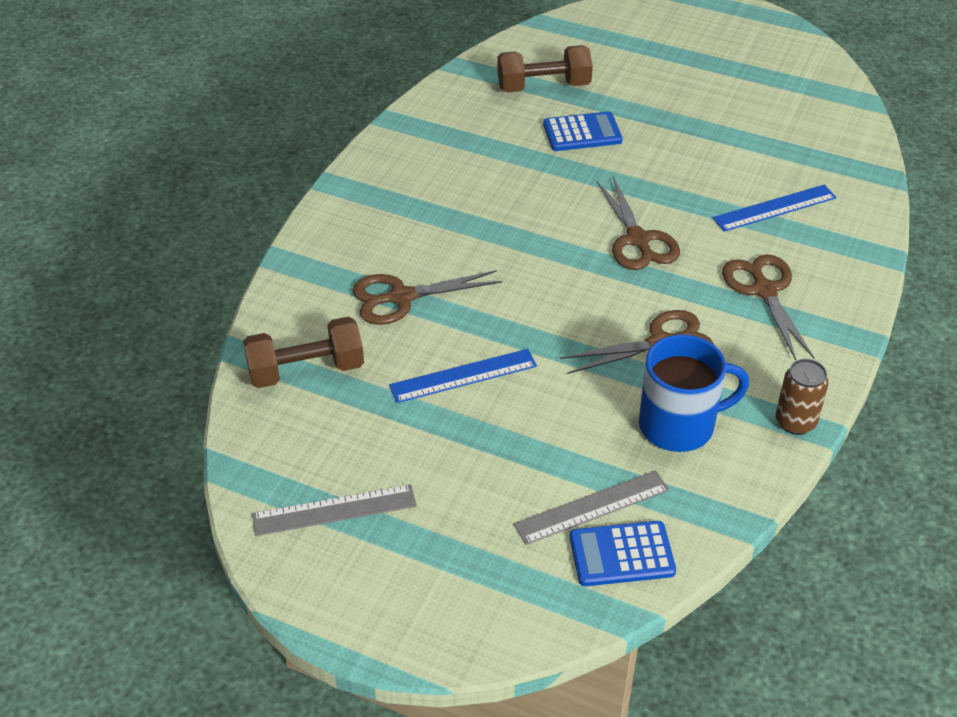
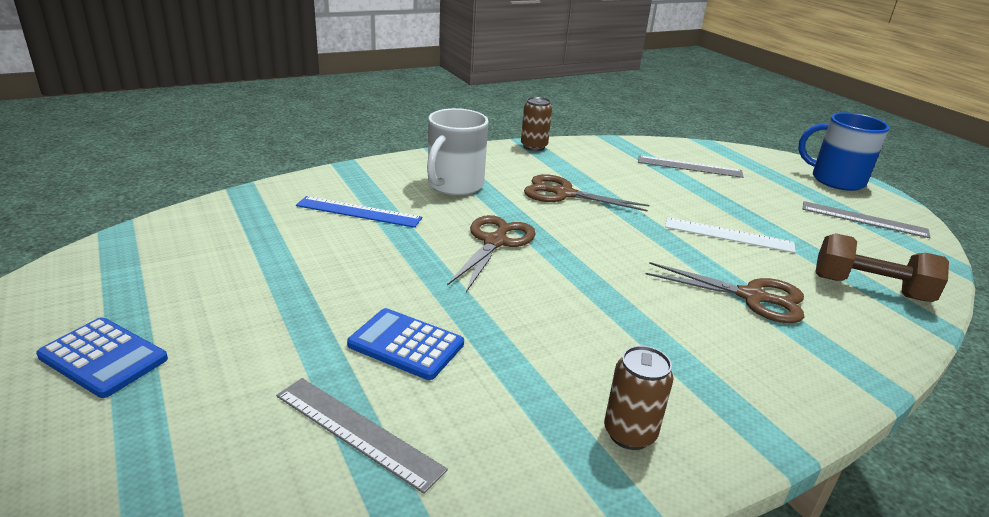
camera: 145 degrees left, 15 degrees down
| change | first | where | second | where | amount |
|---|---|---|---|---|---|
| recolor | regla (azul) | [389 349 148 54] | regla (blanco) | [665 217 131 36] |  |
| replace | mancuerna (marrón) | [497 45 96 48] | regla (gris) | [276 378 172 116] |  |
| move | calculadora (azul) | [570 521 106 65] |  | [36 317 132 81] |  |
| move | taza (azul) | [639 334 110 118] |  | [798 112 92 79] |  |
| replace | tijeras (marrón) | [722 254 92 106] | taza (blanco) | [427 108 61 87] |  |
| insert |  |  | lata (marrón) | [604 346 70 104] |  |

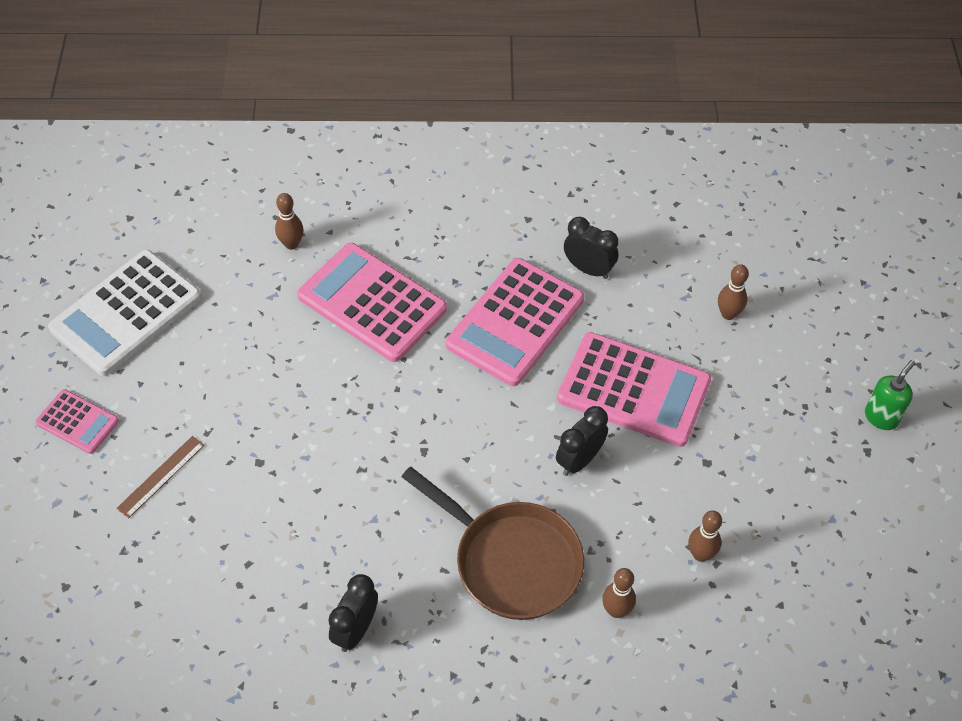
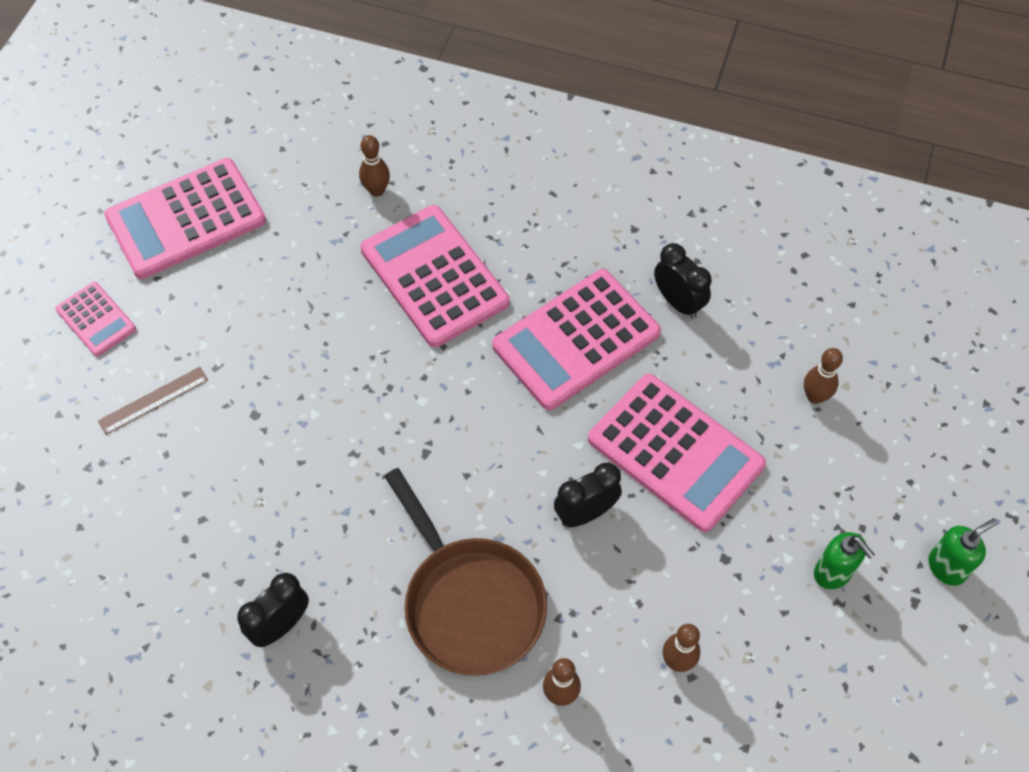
camera: 20 degrees right, 5 degrees up
| change | first | where | second | where | amount |
|---|---|---|---|---|---|
| recolor | calculadora (blanco) | [48 250 153 126] | calculadora (rosa) | [104 158 162 121] |  |
| insert |  |  | dispensador de jabón (verde) | [814 532 61 57] |  |

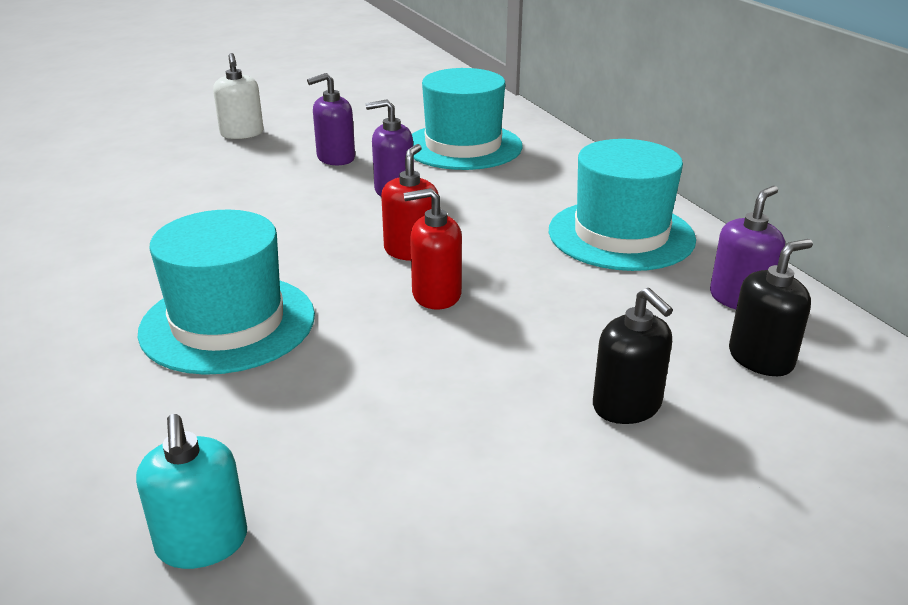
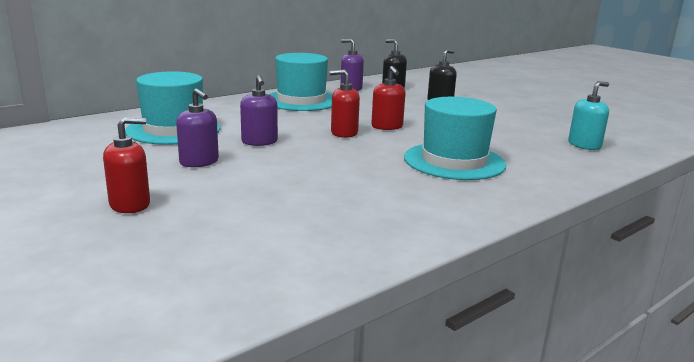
camera: 105 degrees left, 10 degrees down
| change | first | where | second | where | amount |
|---|---|---|---|---|---|
| recolor | dispensador de jabón (blanco) | [213 53 51 86] | dispensador de jabón (rojo) | [103 117 47 96] |  |

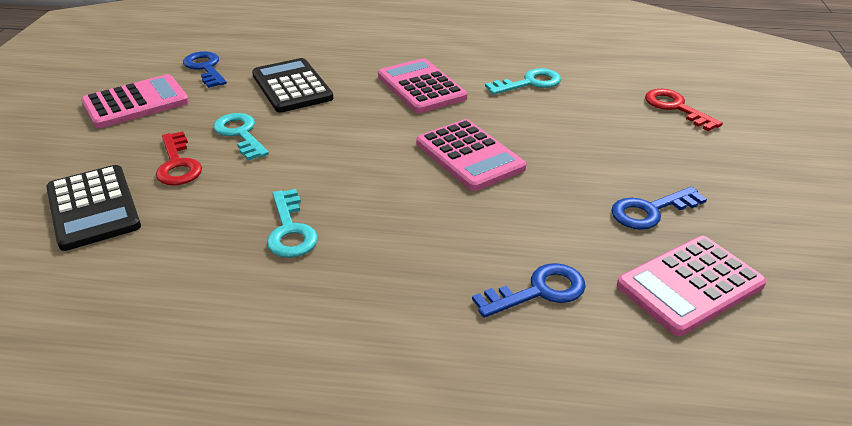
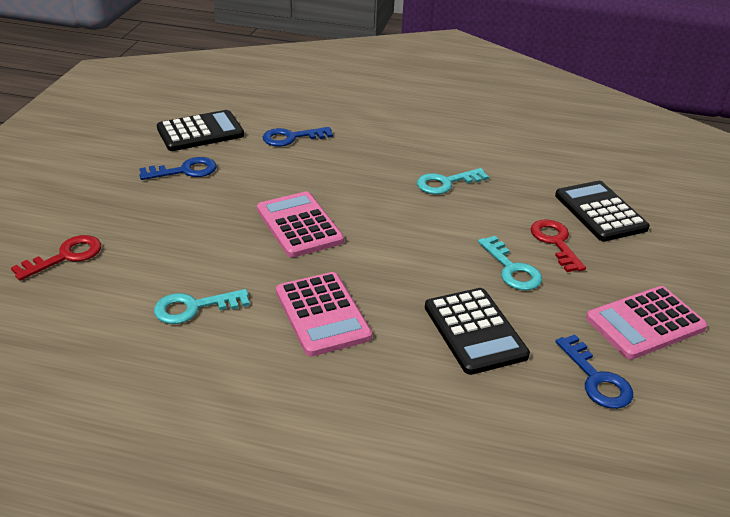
camera: 175 degrees left, 0 degrees up
| change | first | where | second | where | amount |
|---|---|---|---|---|---|
| rotate | llave (turquesa) | [267 189 51 69] |  | [417 168 72 26] | 105 degrees counterclockwise |
| recolor | calculadora (rosa) | [617 236 149 100] | calculadora (negro) | [157 110 87 41] |  |
| rotate | llave (rojo) | [645 89 78 42] |  | [11 235 90 46] | 105 degrees counterclockwise |

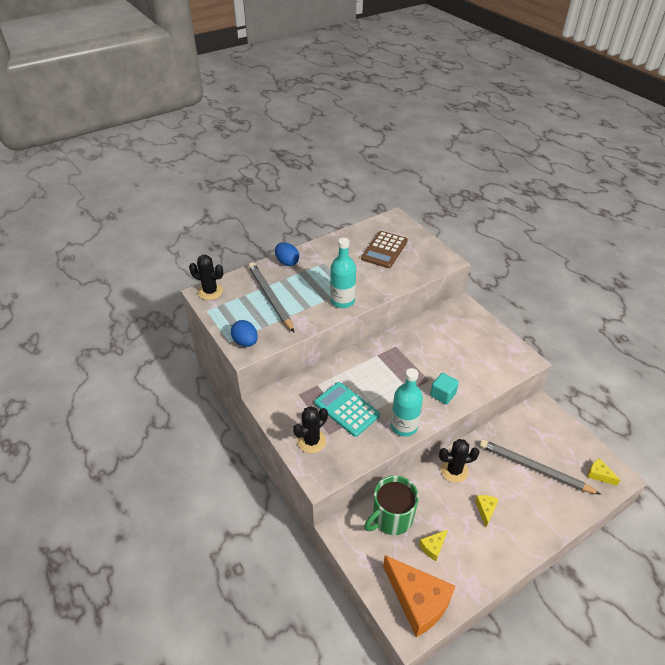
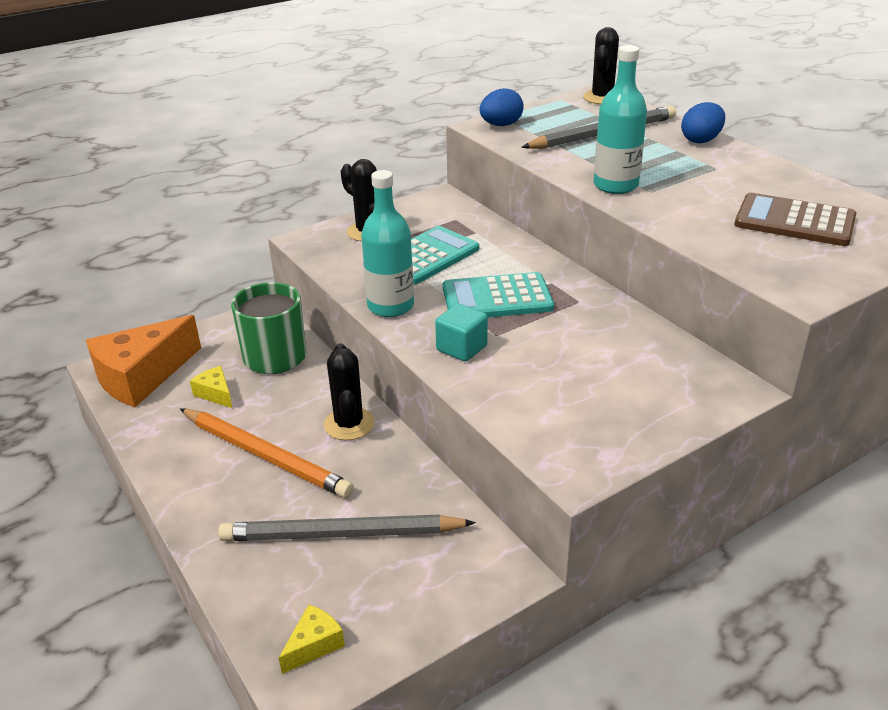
camera: 90 degrees right, 10 degrees down
| change | first | where | second | where | amount |
|---|---|---|---|---|---|
| replace | queso (amarillo) | [475 495 24 32] | lápiz (naranja) | [180 408 174 90] |  |
| rotate | lápiz (gris) | [480 439 121 56] |  | [218 514 258 27] | 120 degrees counterclockwise |
| insert |  |  | calculadora (turquesa) | [443 272 111 45] |  |

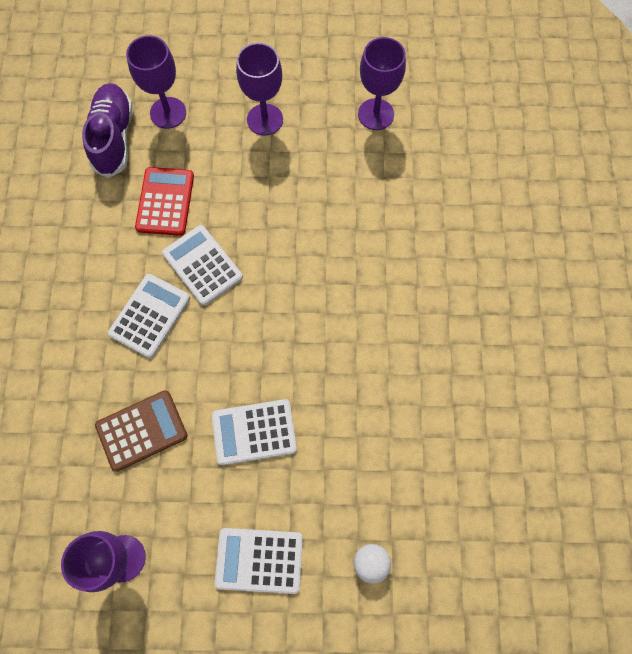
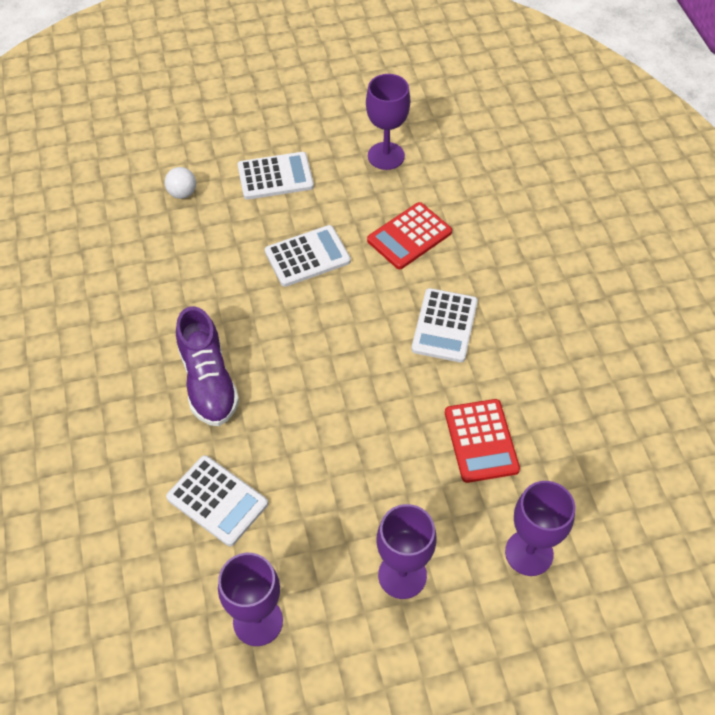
camera: 165 degrees right, 15 degrees down
| change | first | where | second | where | amount |
|---|---|---|---|---|---|
| move | zapato (morado) | [82 83 51 95] |  | [176 306 63 120] |  |
| recolor | calculadora (marrón) | [95 390 92 82] | calculadora (rojo) | [367 202 85 67] |  |
| move | calculadora (blanco) | [162 225 81 81] |  | [166 455 102 91] |  |

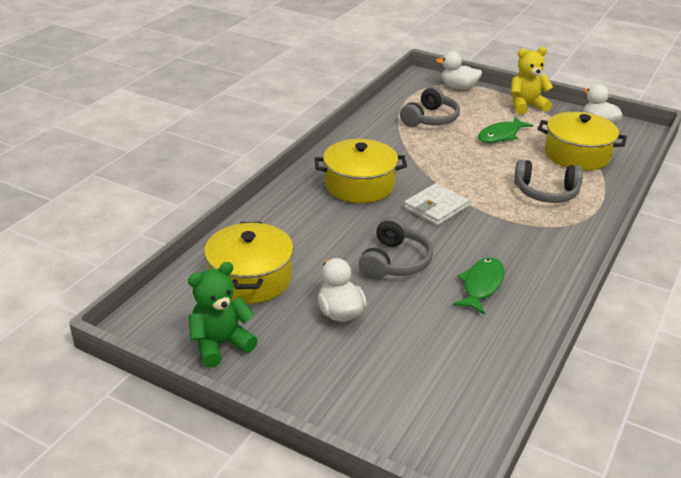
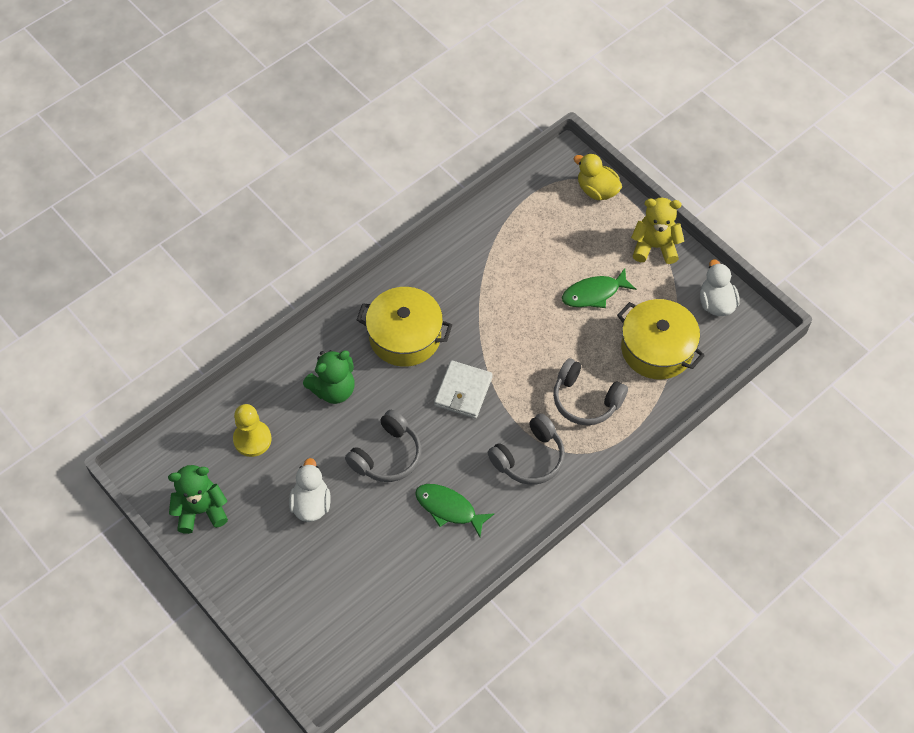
camera: 20 degrees right, 25 degrees up
| change | first | where | second | where | amount |
|---|---|---|---|---|---|
| replace | olla (amarillo) | [204 222 90 82] | peón (amarillo) | [233 404 38 53] |  |
| move | auriculares (gris) | [400 86 60 41] |  | [488 413 77 72] |  |
| rotate | cartera (blanco) | [404 183 65 43] |  | [434 360 59 58] | 45 degrees counterclockwise |
| recolor | pato (blanco) | [436 51 46 39] | pato (amarillo) | [574 153 48 47] |  |
| rotate | pez (verde) | [453 257 52 58] |  | [415 484 80 53] | 105 degrees counterclockwise |
| insert |  |  | osito (verde) | [303 350 52 54] |  |

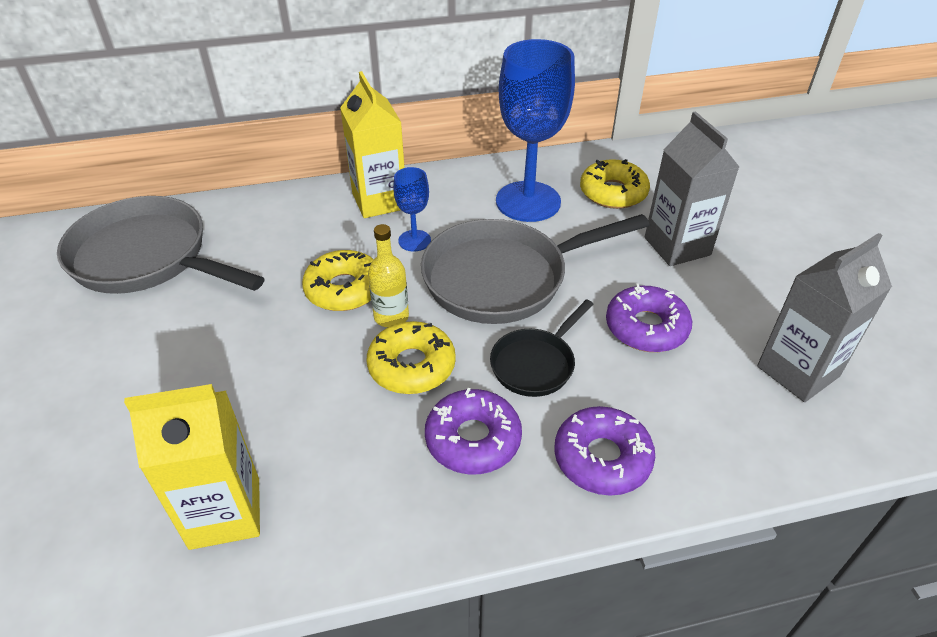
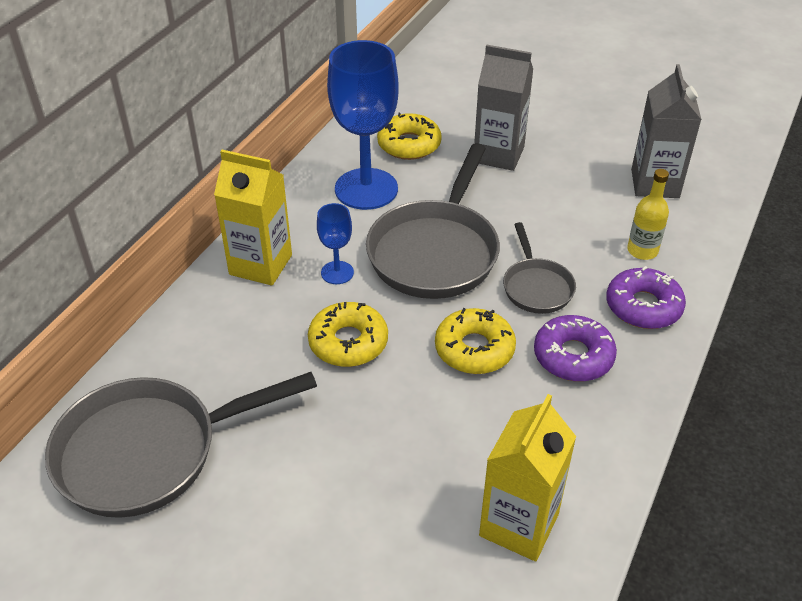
camera: 50 degrees left, 0 degrees up
| change | first | where | second | where | amount |
|---|---|---|---|---|---|
| move | botella (amarillo) | [368 224 41 103] |  | [627 169 42 91] |  |
| recolor | sartén (negro) | [490 299 104 98] | sartén (gris) | [503 222 73 92] |  |
| delete | rosquilla (morado) | [606 284 86 68] |  |  |  |

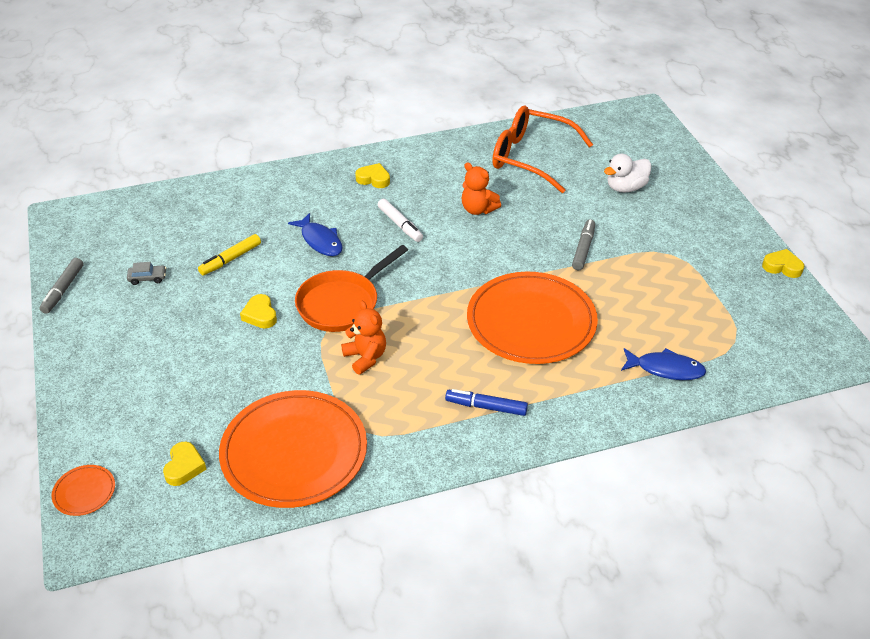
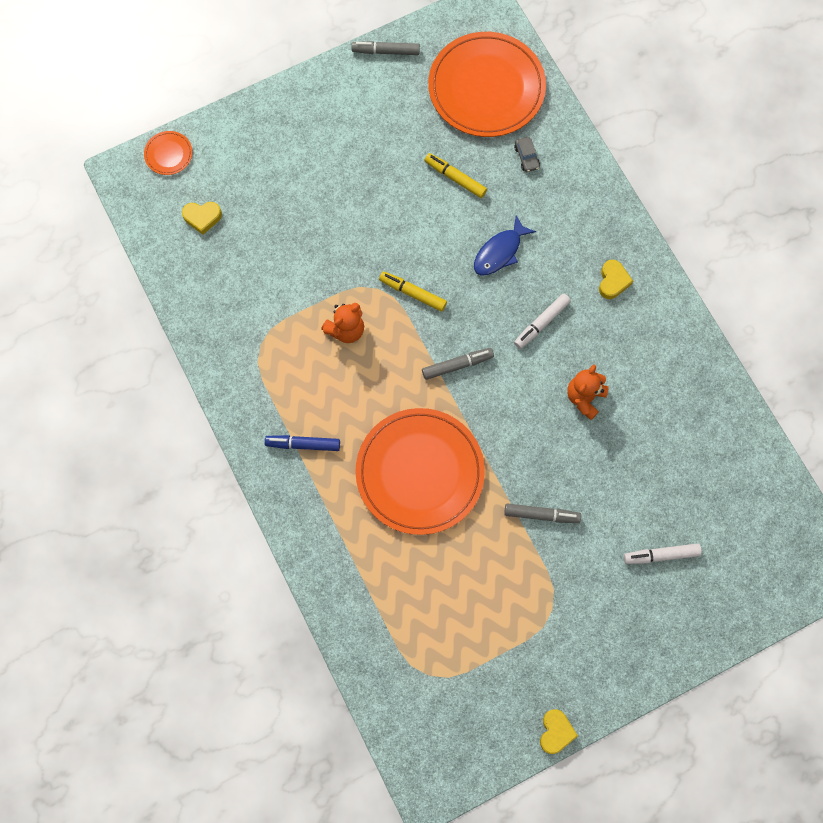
camera: 80 degrees right, 30 degrees up
| change | first | where | second | where | amount |
|---|---|---|---|---|---|
| move | coche (gris) | [127 262 39 23] |  | [514 137 26 35] |  |
| move | plato (naranja) | [219 390 148 118] |  | [428 32 118 105] |  |
| delete | corazón (amarillo) | [240 294 37 35] |  |  |  |
| replace | sartén (naranja) | [295 245 113 87] | rotulador (amarillo) | [379 271 68 41] |  |
| rotate | rotulador (azul) | [445 389 83 27] |  | [265 435 75 16] | 90 degrees counterclockwise |
| delete | gafas (naranja) | [492 106 101 87] |  |  |  |
| replace | pato (blanco) | [604 154 47 39] | rotulador (blanco) | [624 543 78 21] |  |
| delete | pez (azul) | [621 348 85 32] |  |  |  |
| insert |  |  | rotulador (gris) | [422 348 72 32] |  |

